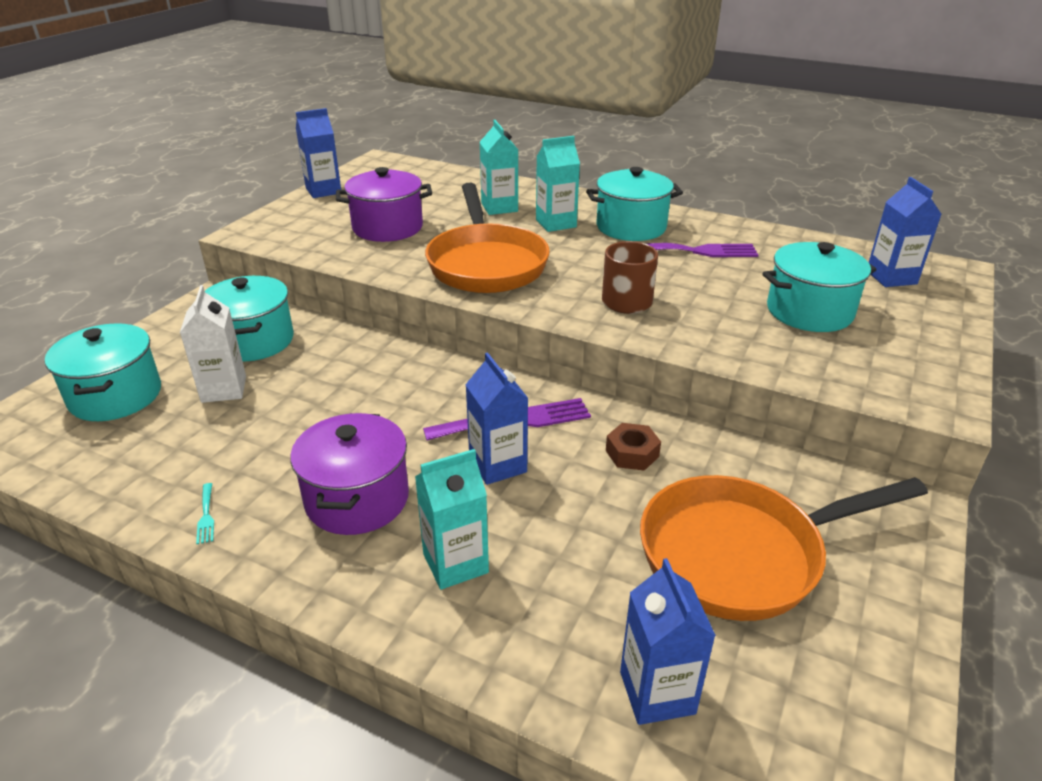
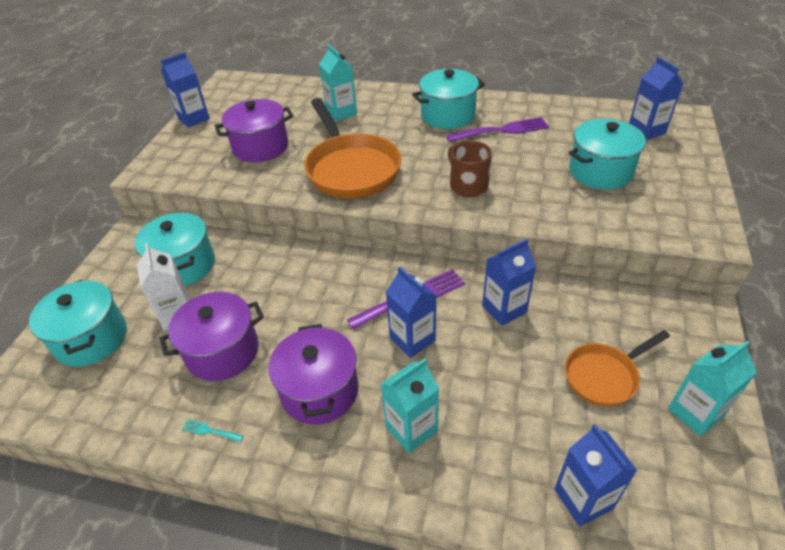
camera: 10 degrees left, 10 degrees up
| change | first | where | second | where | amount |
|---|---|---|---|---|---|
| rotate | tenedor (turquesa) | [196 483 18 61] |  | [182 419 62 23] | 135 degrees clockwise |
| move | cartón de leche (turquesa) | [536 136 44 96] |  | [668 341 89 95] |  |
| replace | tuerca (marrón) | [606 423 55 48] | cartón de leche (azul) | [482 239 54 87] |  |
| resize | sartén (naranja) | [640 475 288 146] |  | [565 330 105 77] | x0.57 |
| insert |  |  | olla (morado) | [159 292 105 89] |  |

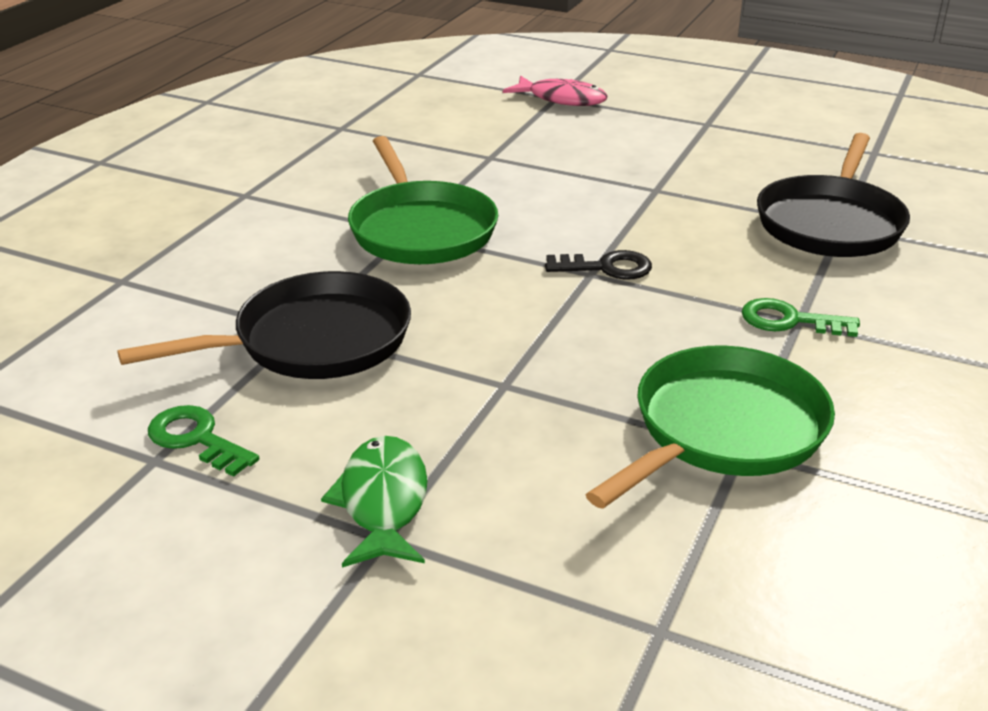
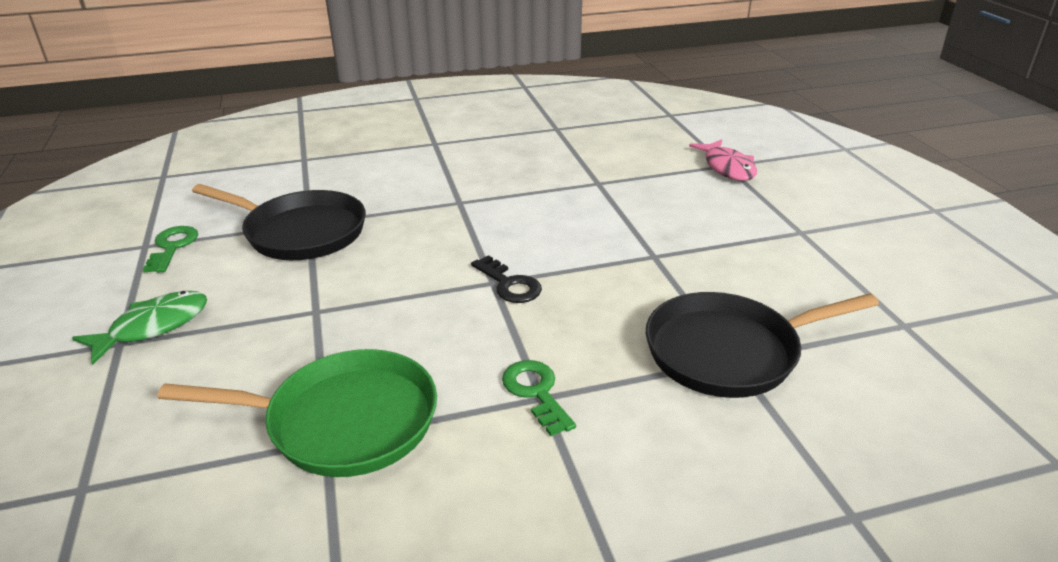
camera: 50 degrees right, 0 degrees up
| change | first | where | second | where | amount |
|---|---|---|---|---|---|
| delete | sartén (verde) | [348 136 150 128] |  |  |  |

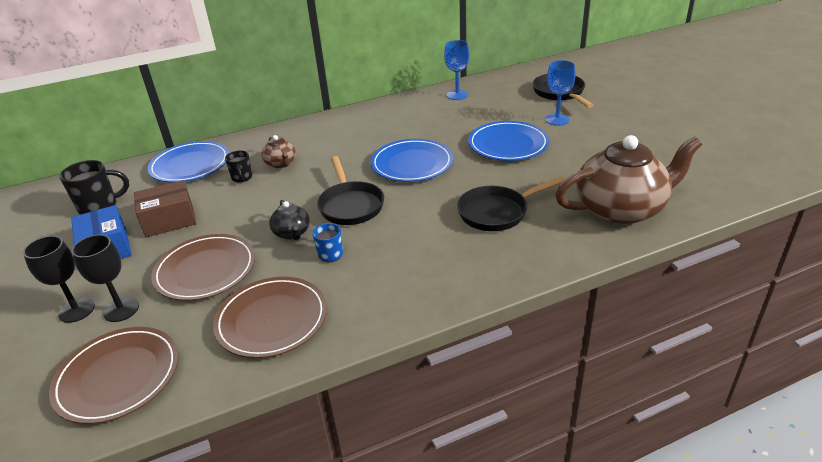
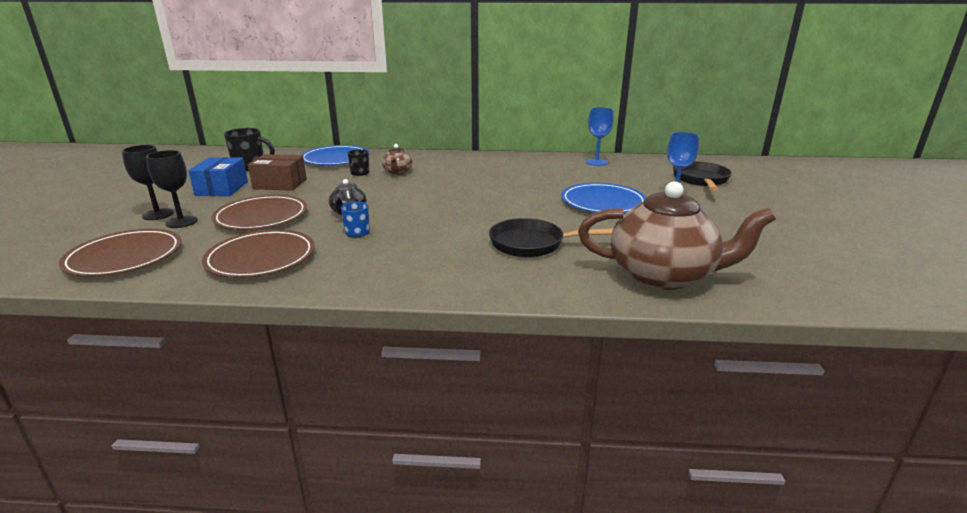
camera: 25 degrees right, 10 degrees down
| change | first | where | second | where | amount |
|---|---|---|---|---|---|
| delete | sartén (negro) | [317 156 67 69] |  |  |  |
| delete | plato (azul) | [371 139 82 43] |  |  |  |

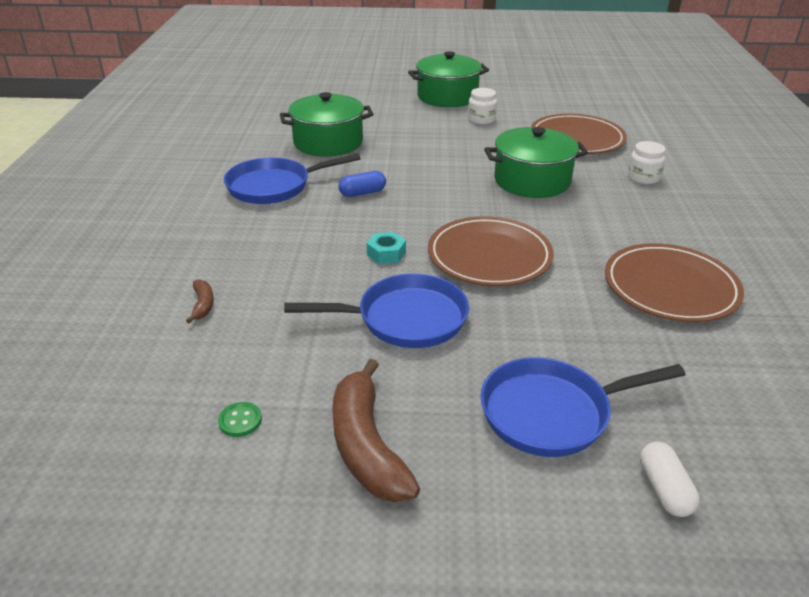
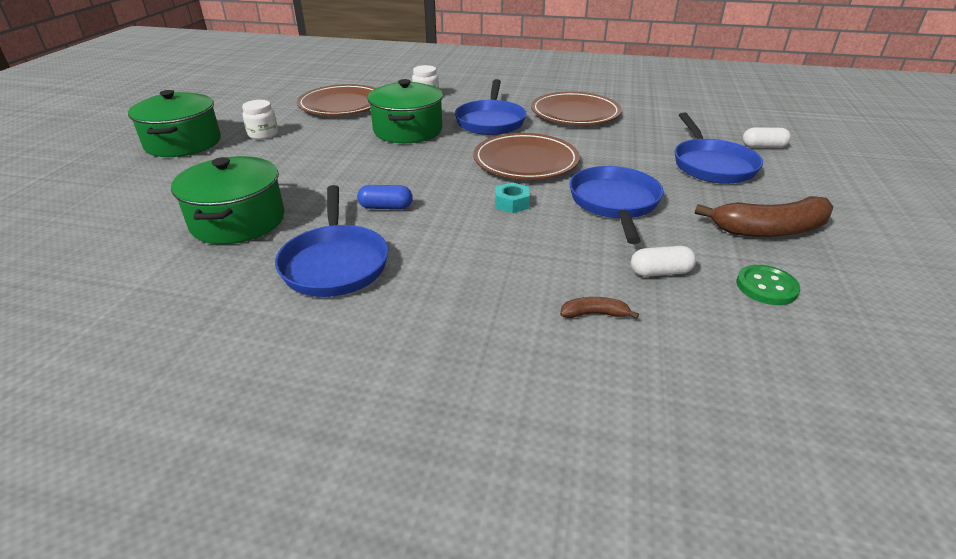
camera: 80 degrees left, 0 degrees up
| change | first | where | second | where | amount |
|---|---|---|---|---|---|
| resize | botón (verde) | [218 402 44 35] |  | [736 265 64 40] | x1.51 |
| rotate | cápsula (azul) | [338 171 48 26] |  | [357 185 56 24] | 75 degrees counterclockwise |
| insert |  |  | sartén (azul) | [455 79 71 56] |  |
| insert |  |  | cápsula (blanco) | [631 246 65 31] |  |

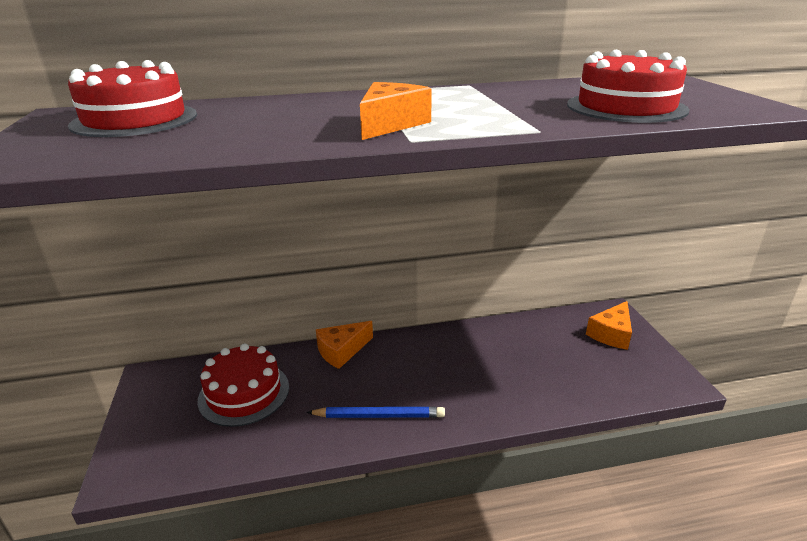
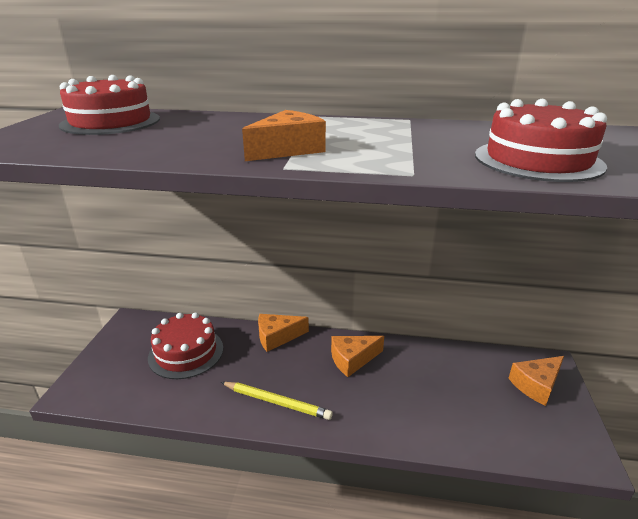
camera: 20 degrees right, 0 degrees up
| change | first | where | second | where | amount |
|---|---|---|---|---|---|
| recolor | lápiz (azul) | [306 407 139 11] | lápiz (amarillo) | [221 382 112 38] |  |
| insert |  |  | queso (naranja) | [331 336 53 41] |  |

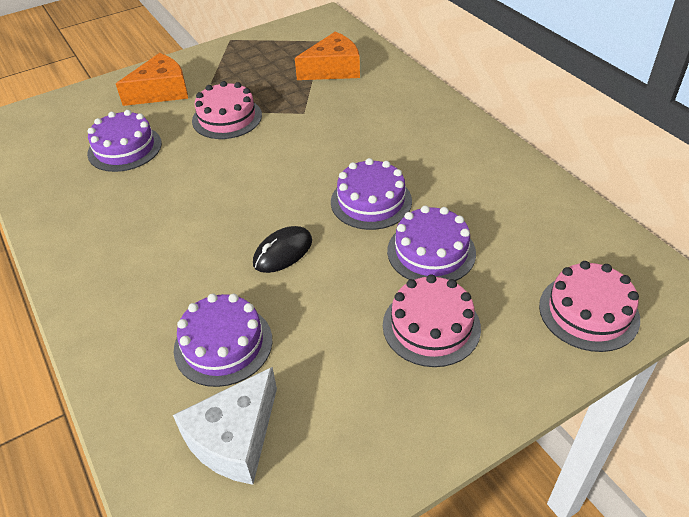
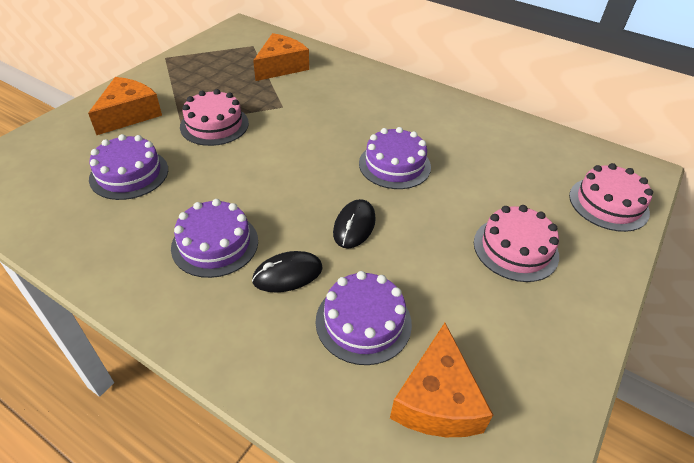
camera: 30 degrees left, 0 degrees up
| change | first | where | second | where | amount |
|---|---|---|---|---|---|
| recolor | queso (blanco) | [173 367 104 118] | queso (naranja) | [390 323 103 114] |  |
| move | tarta (morado) | [387 205 89 76] |  | [171 199 87 79] |  |
| insert |  |  | ratón (negro) | [252 251 71 41] |  |

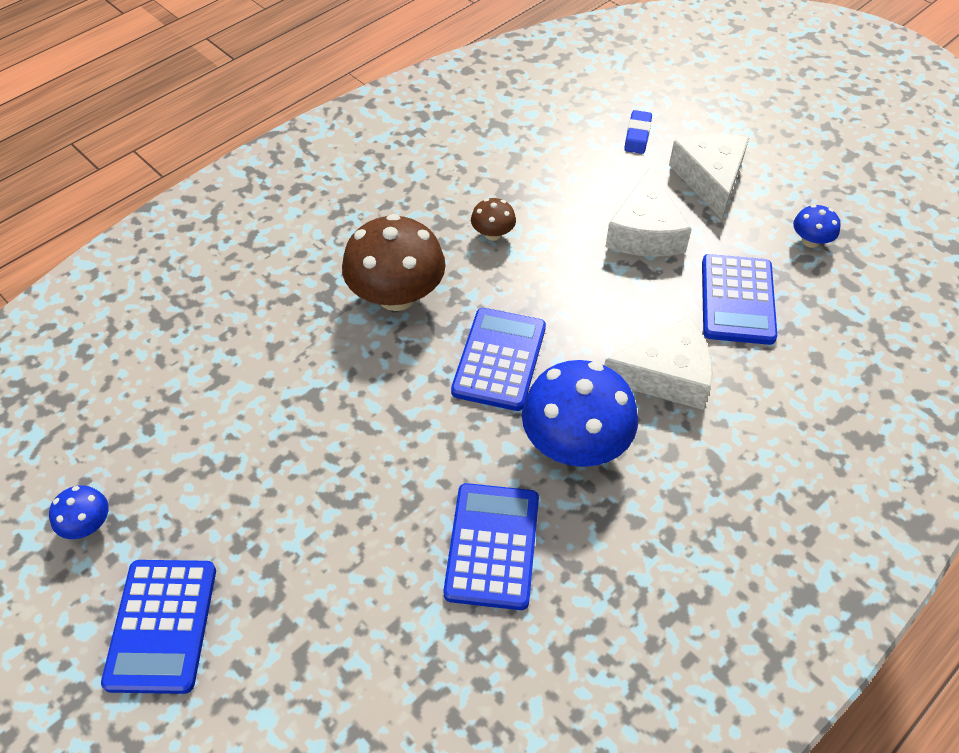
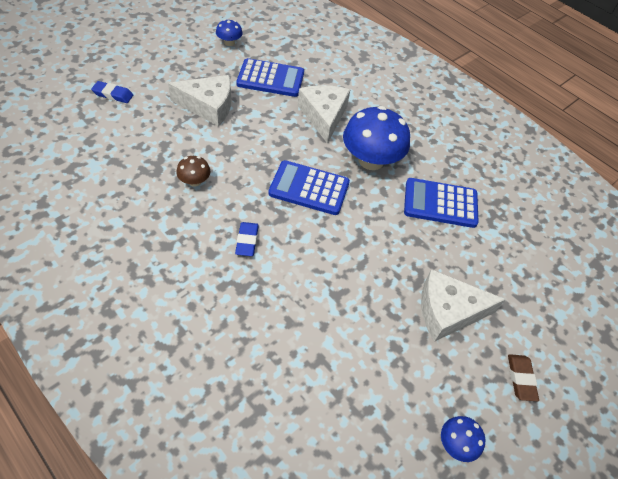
camera: 95 degrees left, 0 degrees up
| change | first | where | second | where | amount |
|---|---|---|---|---|---|
| replace | calculadora (azul) | [101 560 115 134] | goma de borrar (marrón) | [508 354 31 47] |  |
| replace | seta (marrón) | [342 214 104 97] | goma de borrar (azul) | [235 222 24 34] |  |
| move | queso (blanco) | [669 133 80 86] |  | [421 269 85 73] |  |

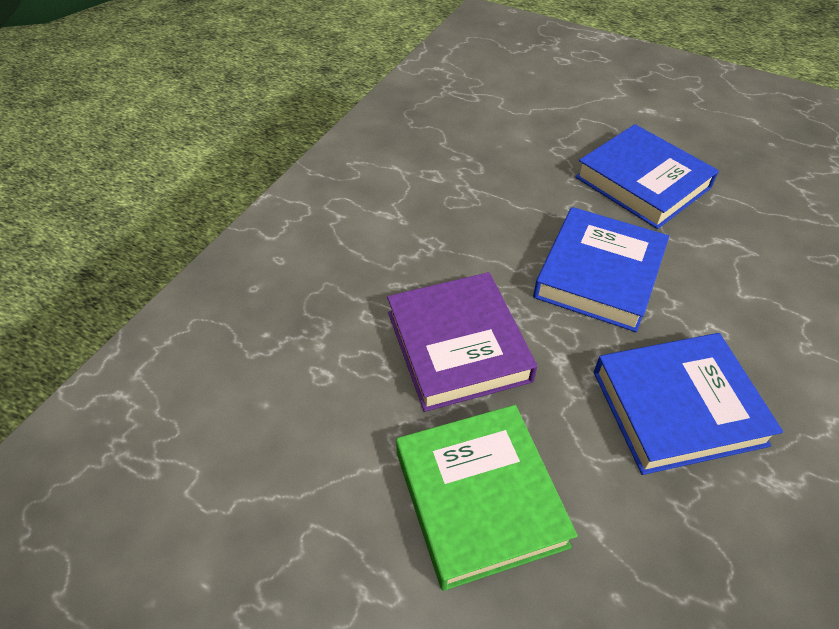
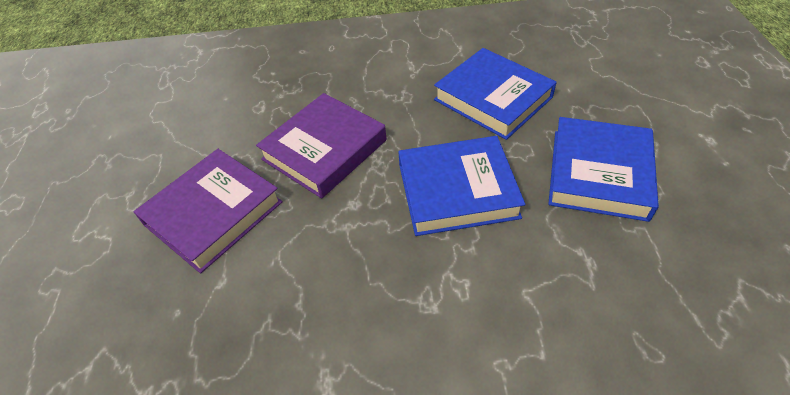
camera: 60 degrees right, 0 degrees up
| change | first | where | second | where | amount |
|---|---|---|---|---|---|
| recolor | libro (verde) | [396 405 182 186] | libro (morado) | [134 149 149 124] |  |
| move | libro (azul) | [594 333 189 142] |  | [434 48 123 92] |  |

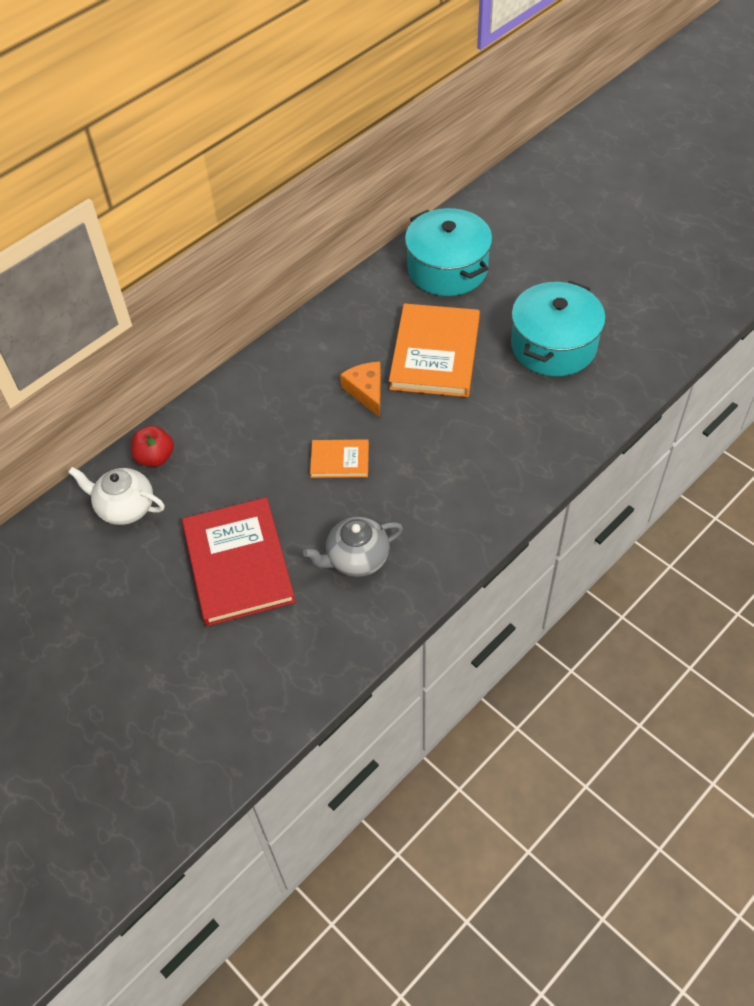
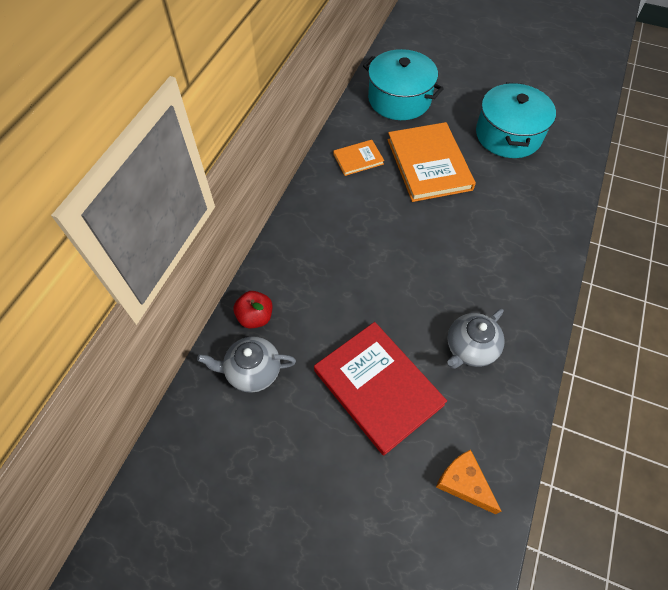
camera: 25 degrees left, 5 degrees up
| change | first | where | second | where | amount |
|---|---|---|---|---|---|
| recolor | tetera (blanco) | [68 467 97 58] | tetera (gris) | [197 336 99 57] |  |
| move | libro (naranja) | [310 439 59 39] |  | [333 140 51 36] |  |
| move | queso (naranja) | [340 362 41 55] |  | [436 450 66 64] |  |

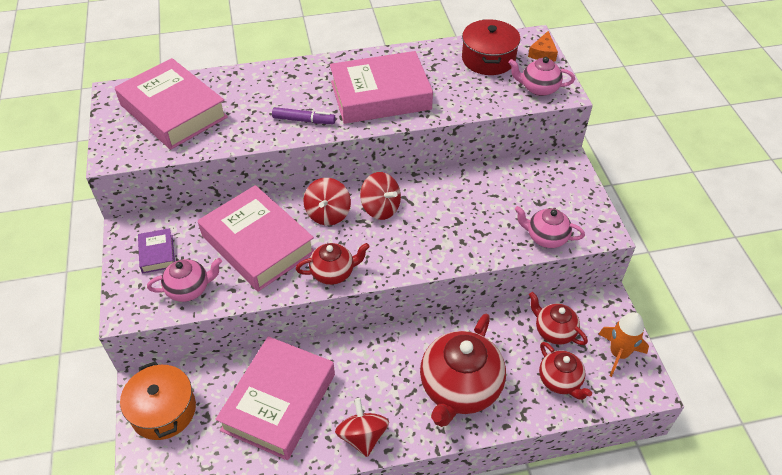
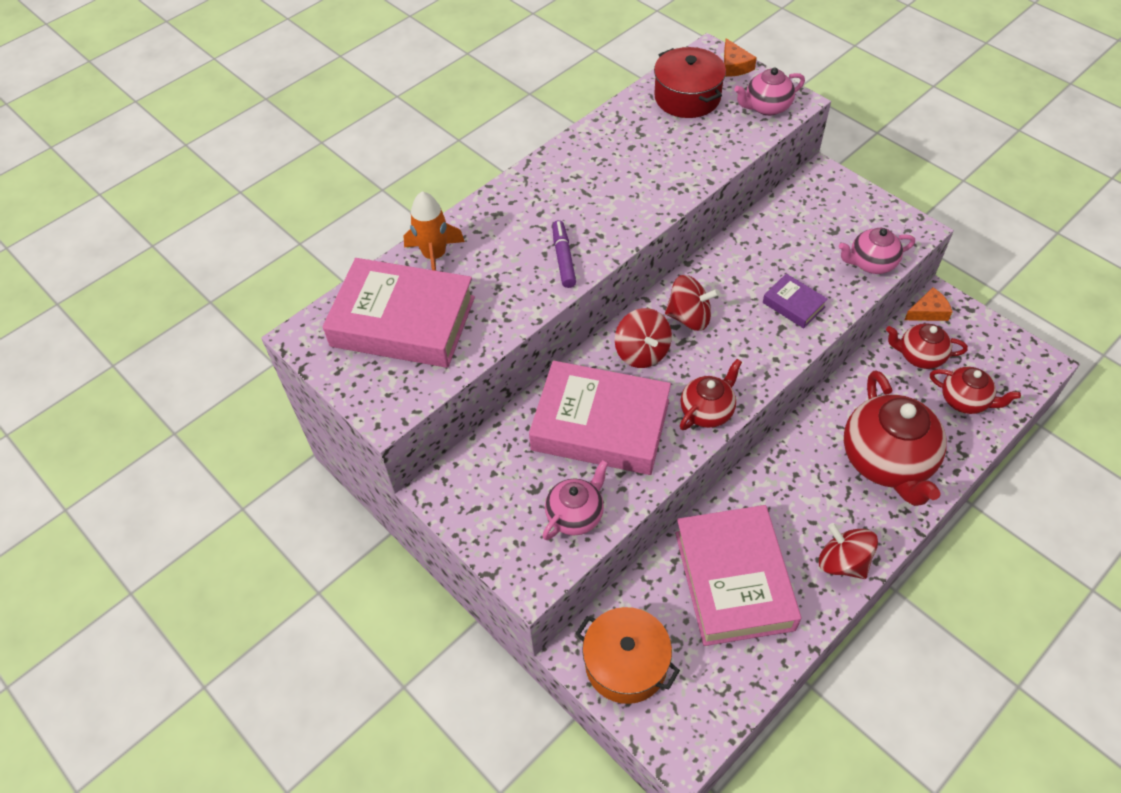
camera: 30 degrees left, 5 degrees up
| change | first | where | second | where | amount |
|---|---|---|---|---|---|
| move | libro (morado) | [138 228 37 45] |  | [763 274 65 55] |  |
| rotate | rotulador (morado) | [272 107 64 17] |  | [552 220 24 68] | 75 degrees counterclockwise |
| delete | libro (rosa) | [330 51 103 73] |  |  |  |
| move | cohete (naranja) | [599 312 50 65] |  | [403 191 62 80] |  |
| insert |  |  | queso (naranja) | [904 287 49 34] |  |

